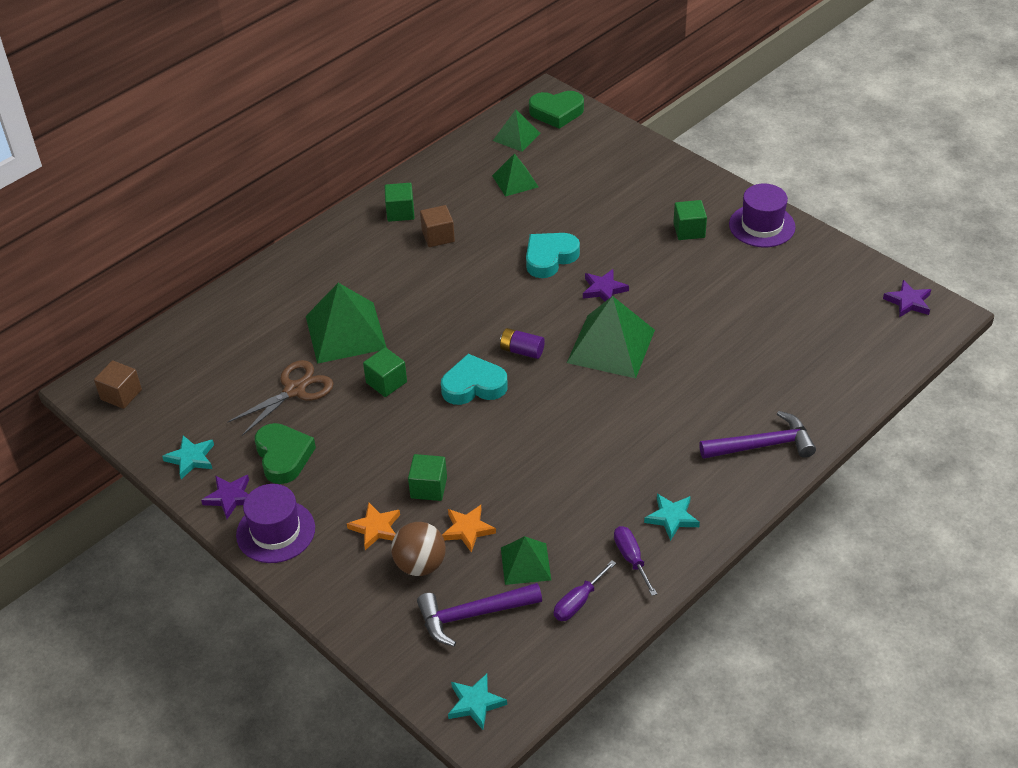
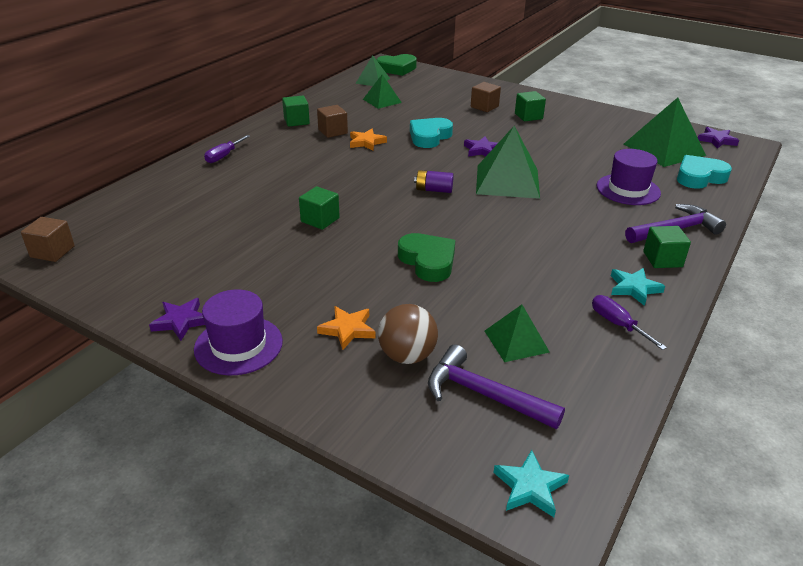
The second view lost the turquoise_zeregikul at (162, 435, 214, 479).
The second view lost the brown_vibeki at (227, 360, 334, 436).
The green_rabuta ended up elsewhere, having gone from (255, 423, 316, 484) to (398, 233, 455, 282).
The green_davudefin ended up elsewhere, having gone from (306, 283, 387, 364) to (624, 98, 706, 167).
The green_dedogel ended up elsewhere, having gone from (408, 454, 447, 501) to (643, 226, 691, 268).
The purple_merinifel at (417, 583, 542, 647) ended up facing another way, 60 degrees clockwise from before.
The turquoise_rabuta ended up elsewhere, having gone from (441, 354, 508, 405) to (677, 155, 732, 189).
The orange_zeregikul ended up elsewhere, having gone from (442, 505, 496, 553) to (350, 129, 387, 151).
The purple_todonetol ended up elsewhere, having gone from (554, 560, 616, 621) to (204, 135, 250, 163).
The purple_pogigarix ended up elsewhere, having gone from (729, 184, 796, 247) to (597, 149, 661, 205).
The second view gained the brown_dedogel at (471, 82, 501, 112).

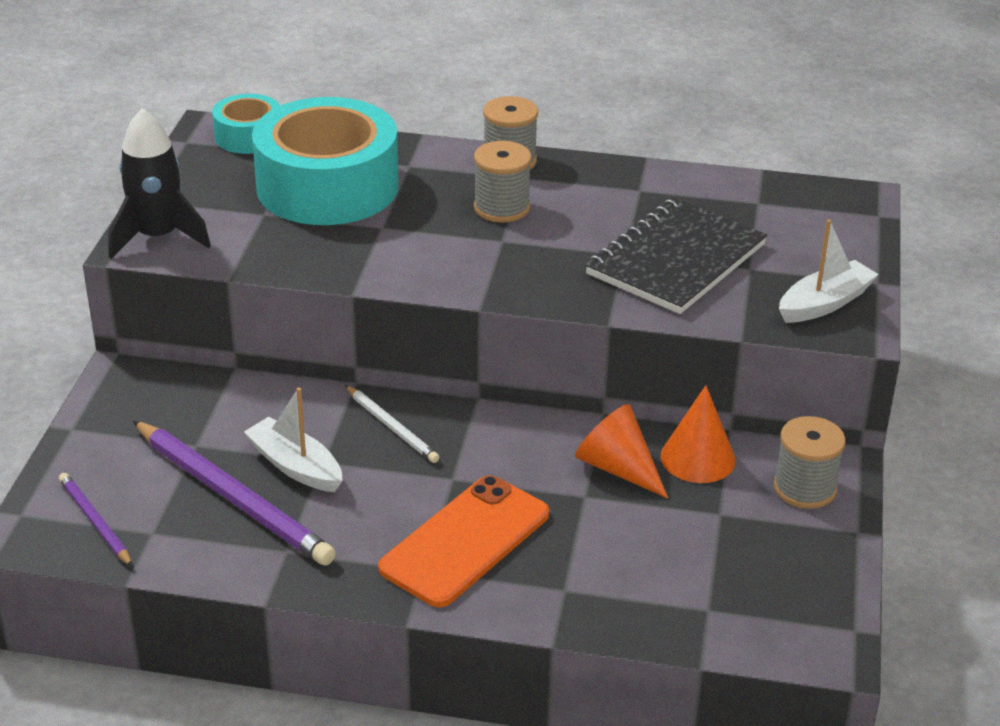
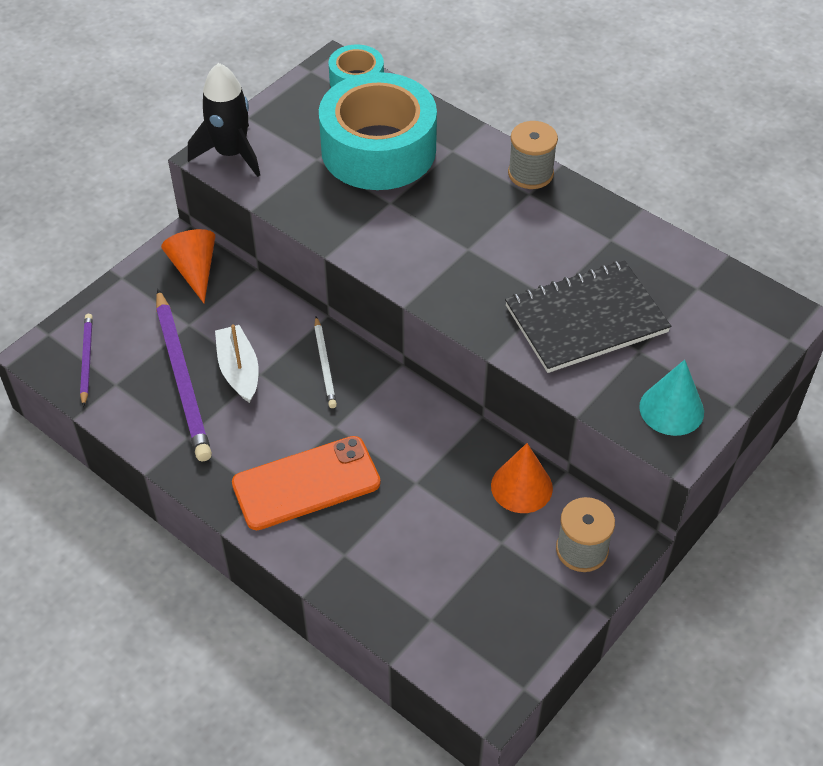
The second view lost the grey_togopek at (474, 141, 532, 223).
The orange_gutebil ended up elsewhere, having gone from (575, 404, 668, 498) to (161, 229, 215, 303).
Where the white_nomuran stood at (779, 219, 879, 323), the turquoise_gutebil came to stand at (639, 359, 704, 436).

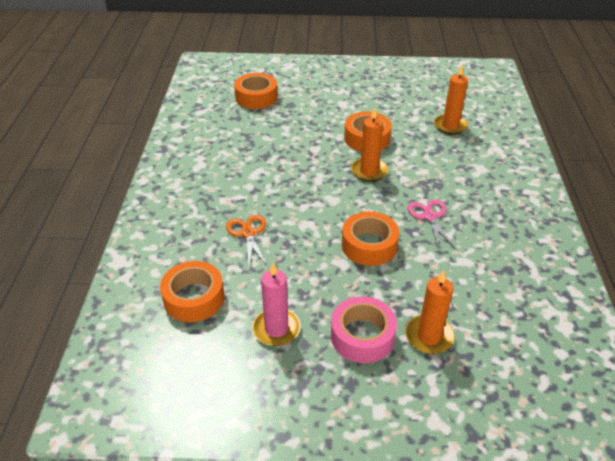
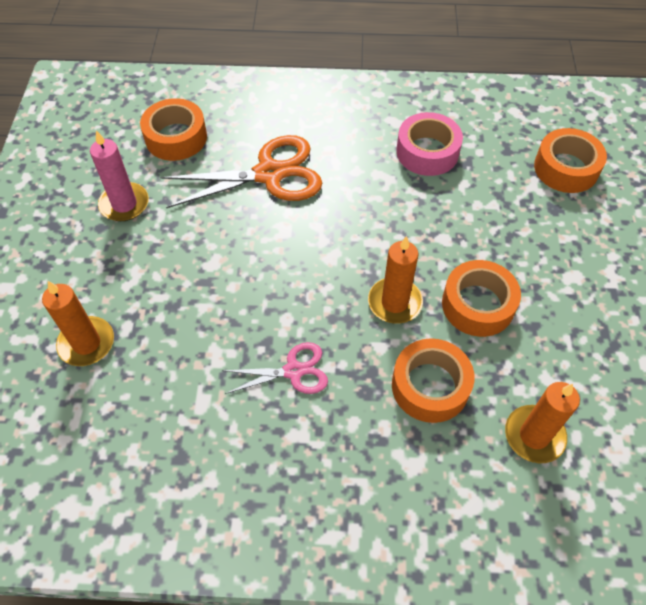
The size of the orange_vibeki at (226, 215, 267, 266) changed by a factor of 1.80.
The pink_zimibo ended up elsewhere, having gone from (331, 296, 397, 363) to (396, 112, 463, 176).
The orange_zimibo ended up elsewhere, having gone from (342, 212, 399, 266) to (392, 338, 475, 423).

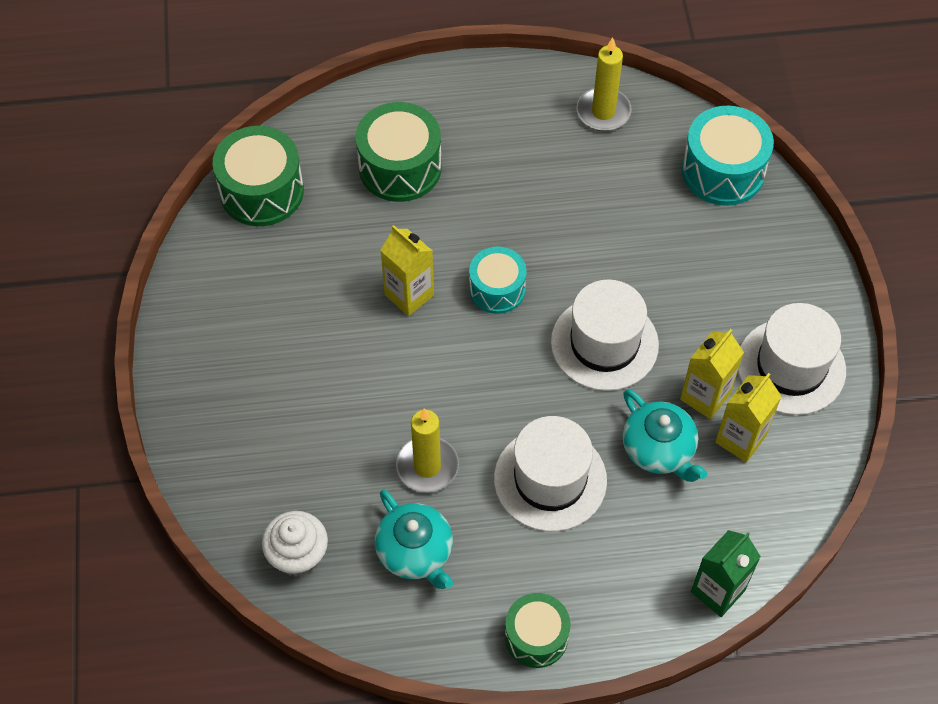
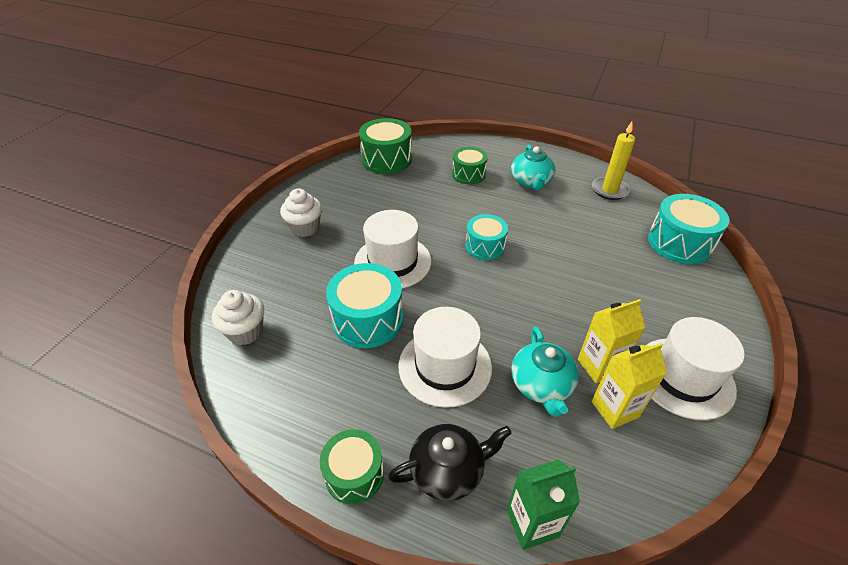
The size of the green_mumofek at (356, 102, 442, 202) changed by a factor of 0.65.
The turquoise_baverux ended up elsewhere, having gone from (375, 489, 453, 589) to (511, 145, 555, 190).
The second view lost the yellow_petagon at (380, 225, 434, 316).
Where the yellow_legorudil stood at (396, 408, 459, 493), the turquoise_mumofek came to stand at (326, 263, 403, 348).
The white_pogigarix ended up elsewhere, having gone from (551, 279, 659, 391) to (354, 210, 431, 288).
The second view gained the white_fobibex at (280, 189, 322, 237).
The second view gained the black_baverux at (388, 424, 512, 501).

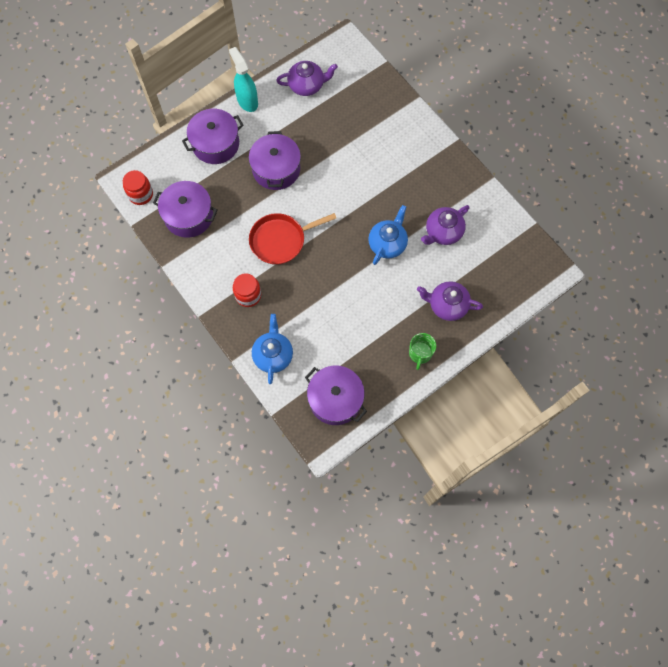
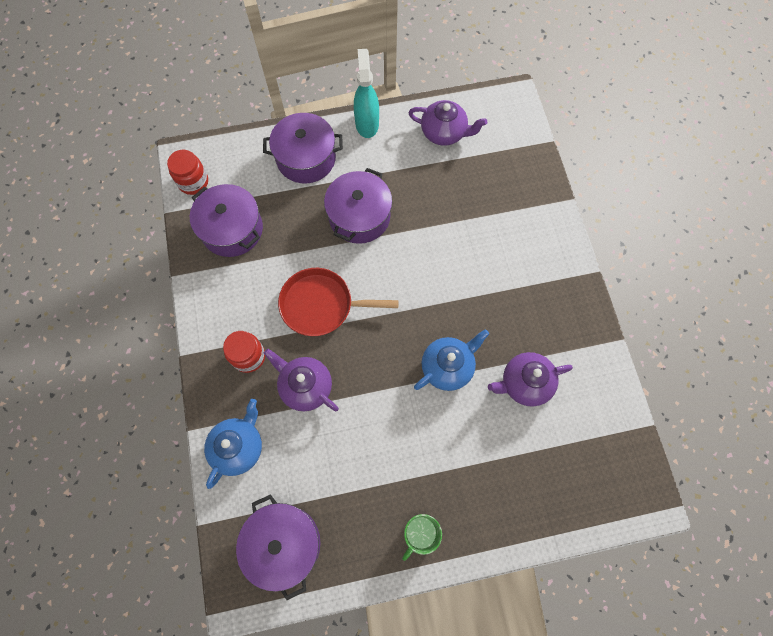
The purple_baverux ended up elsewhere, having gone from (417, 281, 483, 321) to (264, 349, 339, 411).

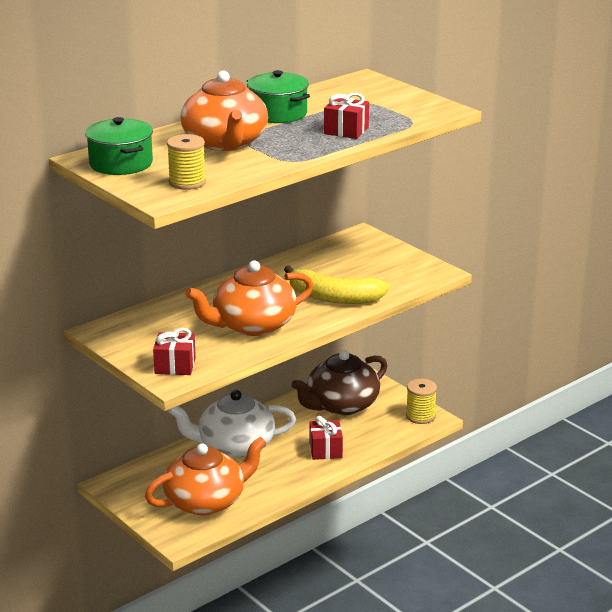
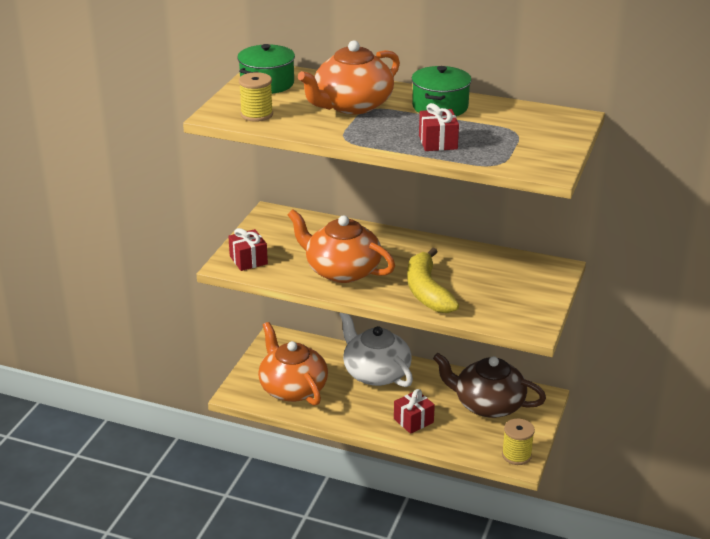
The orange_baverux at (145, 436, 267, 515) ended up facing another way, 150 degrees counterclockwise from before.

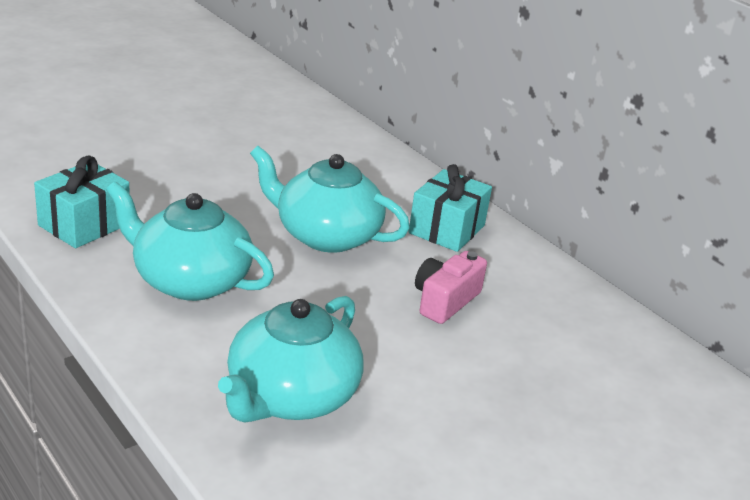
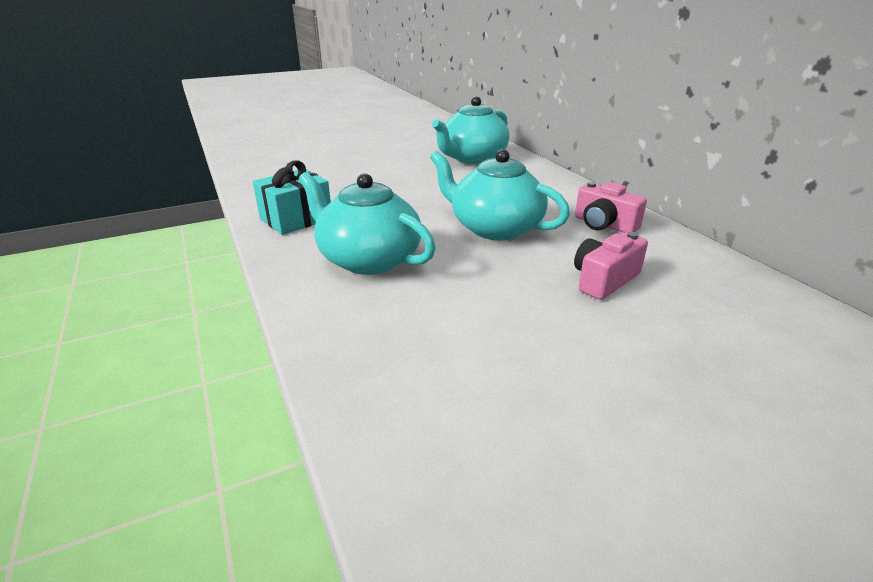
The turquoise_baverux ended up elsewhere, having gone from (218, 296, 363, 422) to (432, 96, 510, 164).
Where the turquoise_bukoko stood at (409, 164, 492, 252), the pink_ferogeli came to stand at (575, 182, 647, 233).

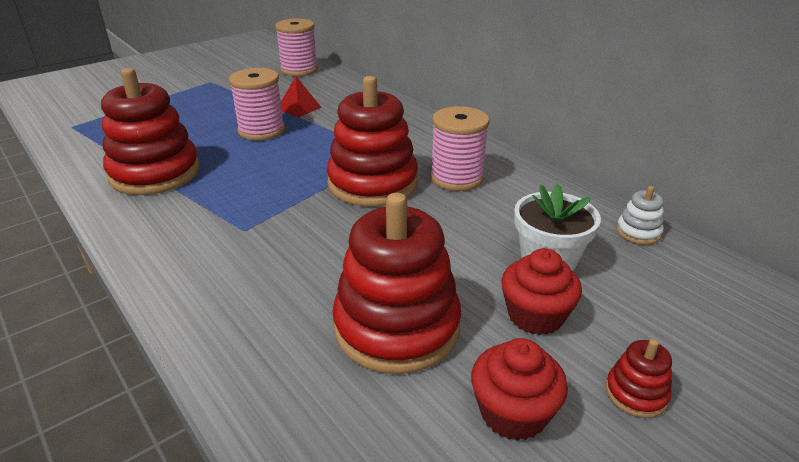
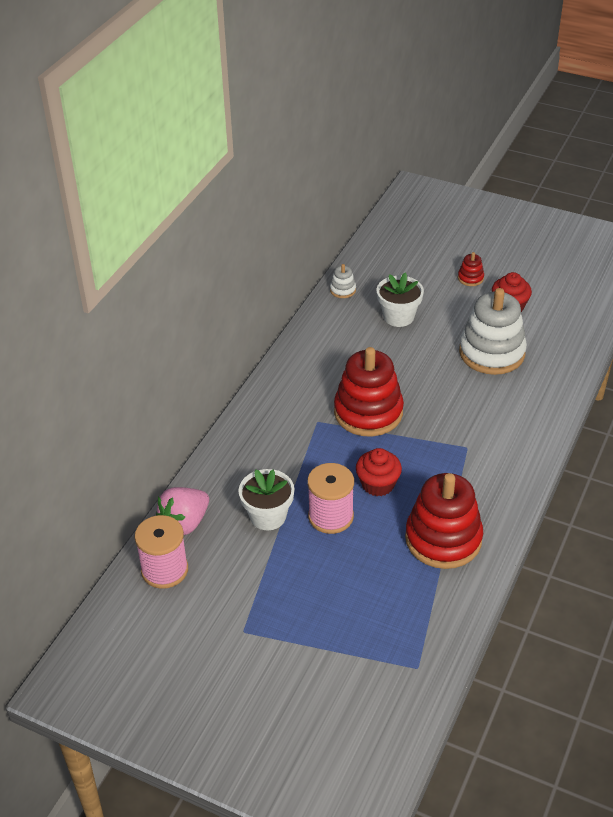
Where the red_davudefin stood at (280, 76, 321, 117), the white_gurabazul came to stand at (239, 469, 294, 530).
What was the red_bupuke at (332, 193, 461, 374) turned into the white_bupuke at (459, 288, 527, 375).
The second view lost the pink_togopek at (431, 106, 490, 191).
The red_fobibex ended up elsewhere, having gone from (501, 248, 582, 335) to (356, 448, 402, 496).
The second view gained the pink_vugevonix at (156, 487, 209, 535).

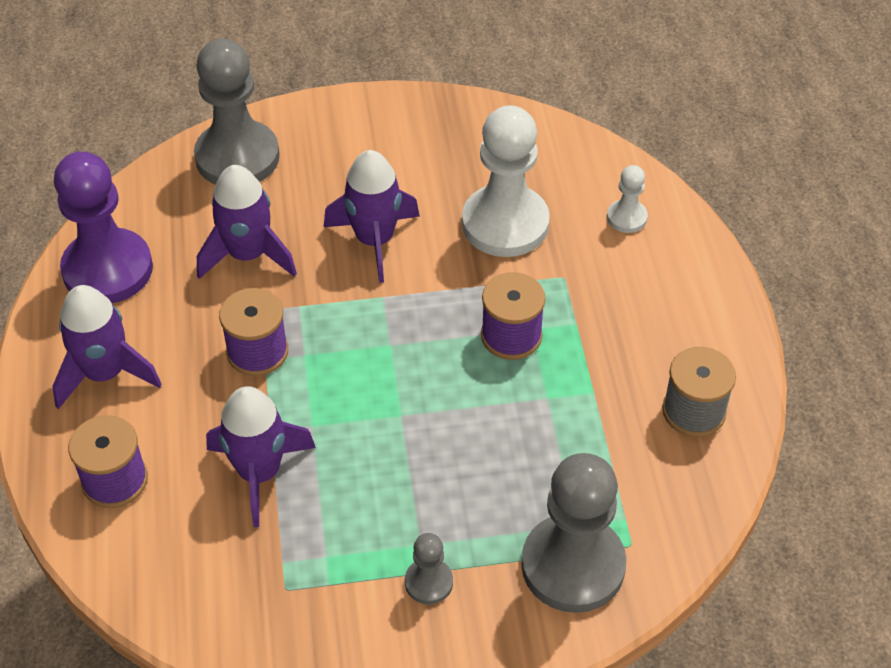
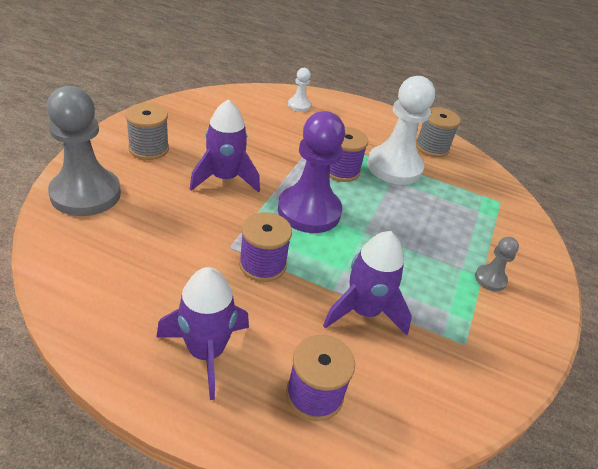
The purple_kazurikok ended up elsewhere, having gone from (54, 151, 153, 303) to (278, 111, 345, 233).
The second view lost the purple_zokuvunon at (197, 165, 297, 279).
The white_kazurikok ended up elsewhere, having gone from (462, 105, 550, 257) to (367, 76, 435, 185).
The second view lost the grey_kazurikok at (521, 453, 626, 613).
The second view gained the grey_togopek at (125, 103, 169, 160).

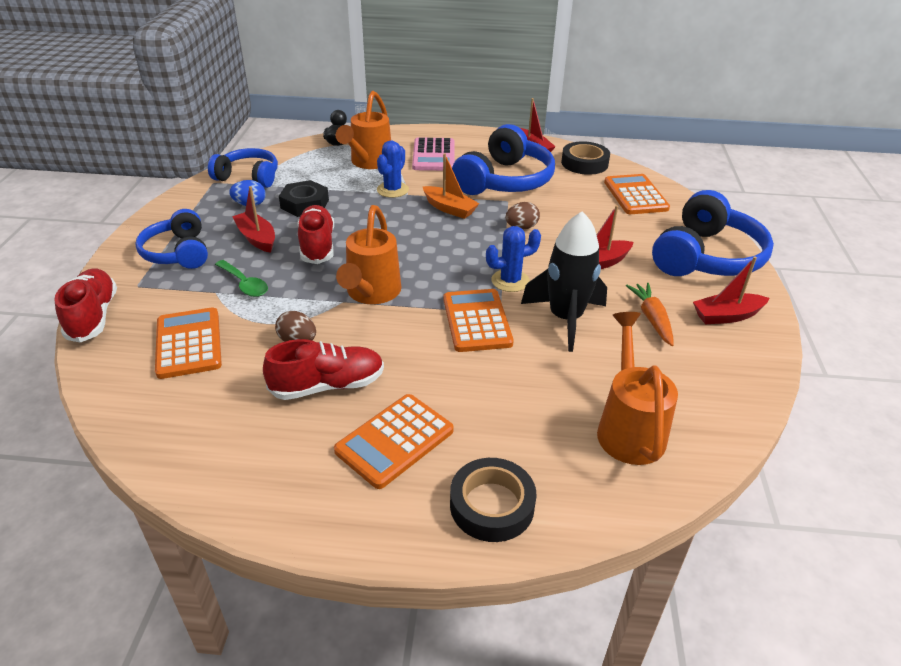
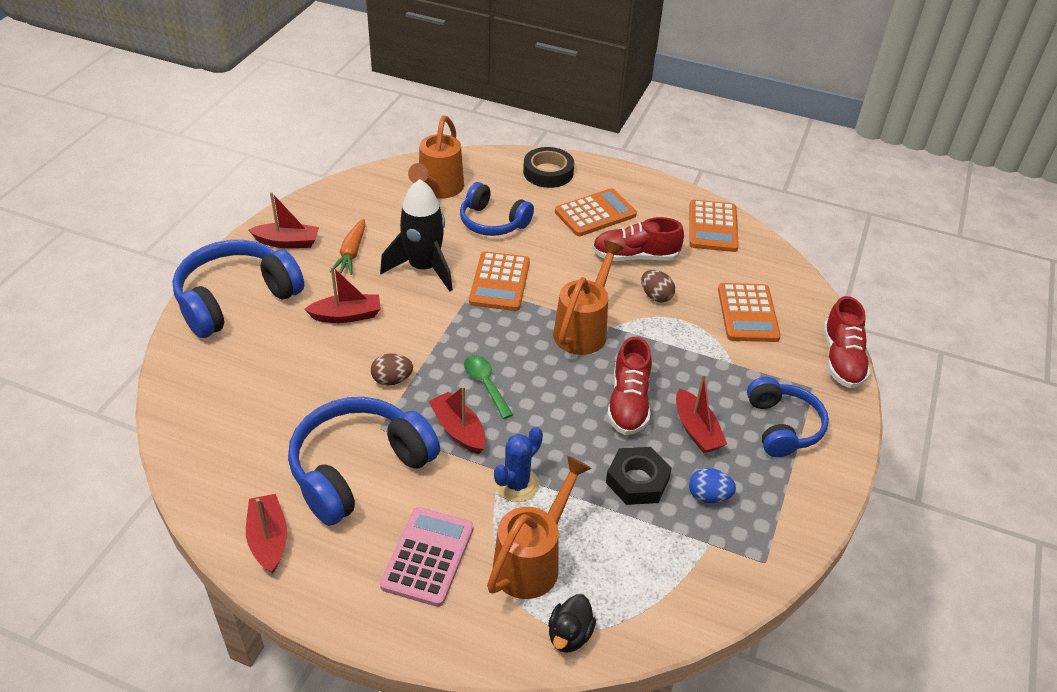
The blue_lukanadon ended up elsewhere, having gone from (208, 148, 278, 188) to (460, 182, 534, 236).
The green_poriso ended up elsewhere, having gone from (215, 260, 268, 297) to (464, 355, 513, 419).
What was the orange_nomuran at (422, 153, 479, 219) turned into the red_nomuran at (429, 386, 486, 454).
The second view lost the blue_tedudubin at (486, 226, 541, 292).
The second view lost the black_zimibo at (561, 141, 610, 175).
The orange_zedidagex ended up elsewhere, having gone from (604, 174, 670, 214) to (689, 200, 739, 252).

